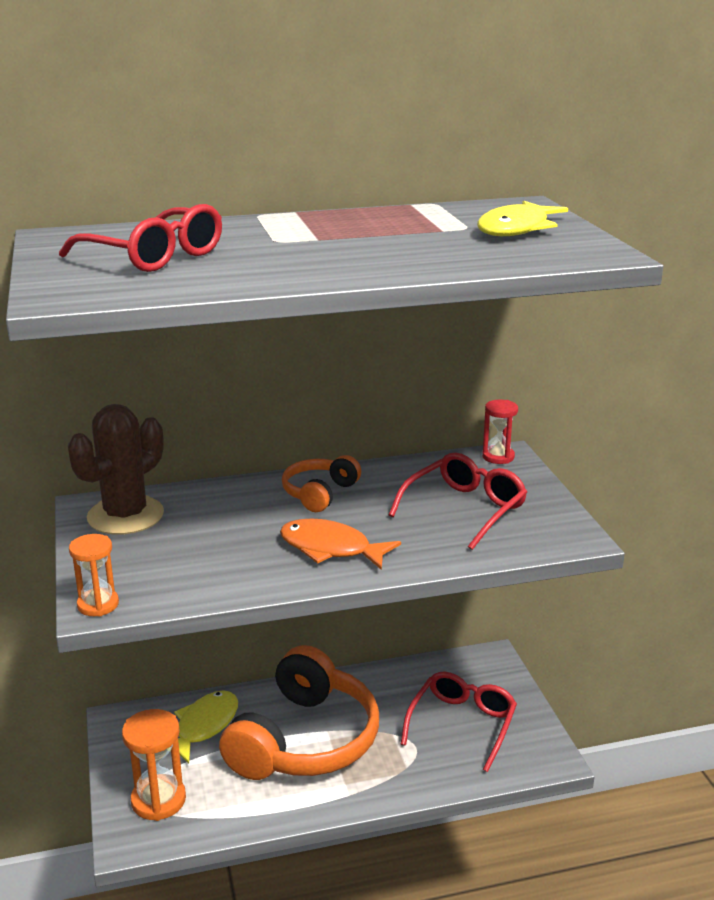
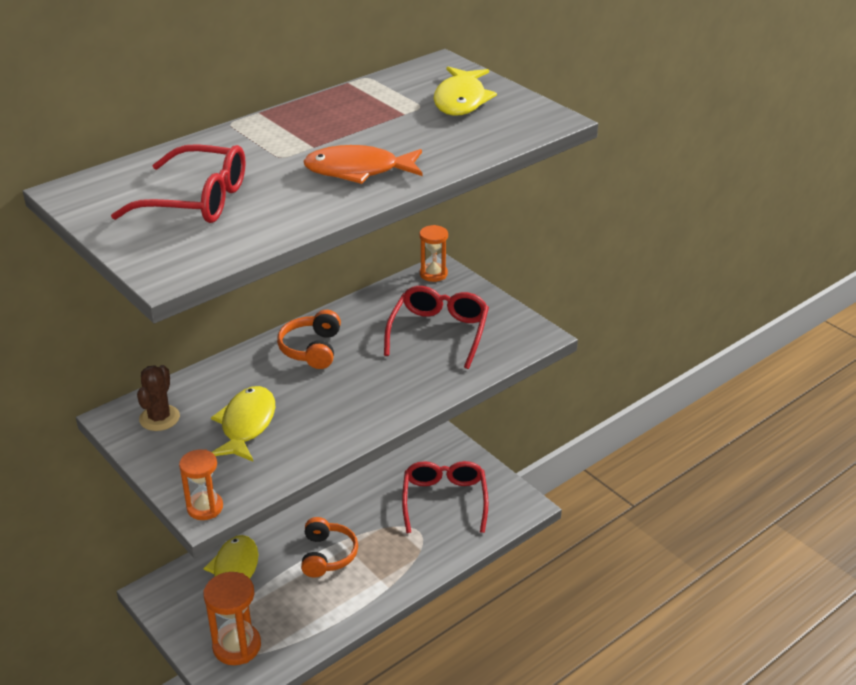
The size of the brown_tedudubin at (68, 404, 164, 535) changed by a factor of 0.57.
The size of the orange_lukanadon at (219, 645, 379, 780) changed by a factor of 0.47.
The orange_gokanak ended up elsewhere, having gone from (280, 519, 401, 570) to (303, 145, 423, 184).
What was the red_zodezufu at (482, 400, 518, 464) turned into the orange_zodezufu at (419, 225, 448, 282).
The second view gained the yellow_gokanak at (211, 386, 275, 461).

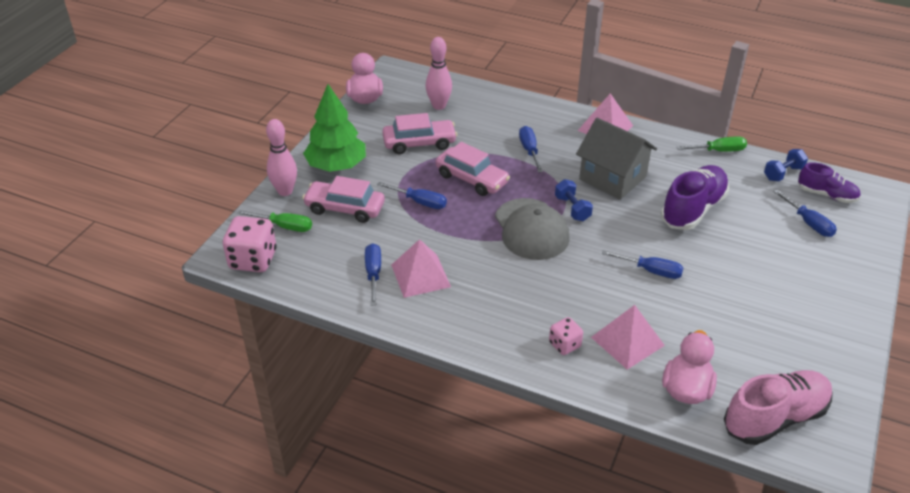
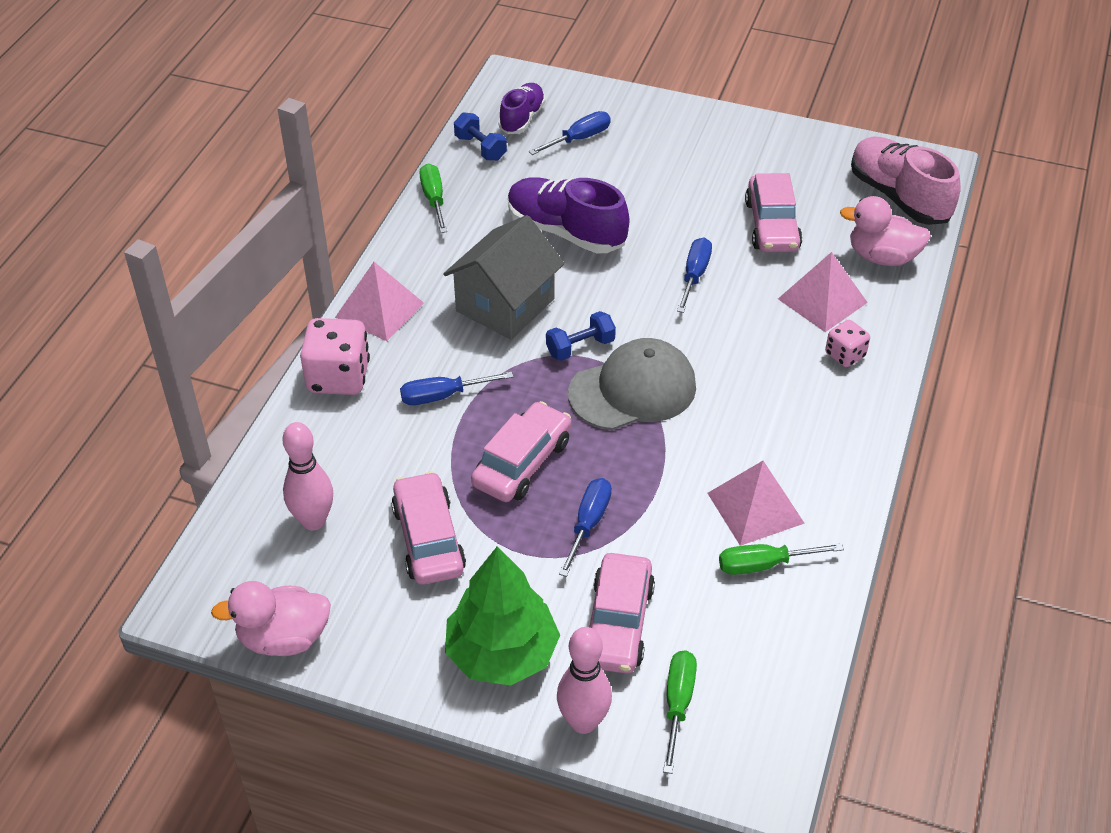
The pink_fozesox ended up elsewhere, having gone from (223, 216, 277, 272) to (300, 318, 370, 395).
What was the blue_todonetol at (365, 243, 381, 305) turned into the green_todonetol at (719, 543, 844, 575).
The second view gained the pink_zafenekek at (745, 173, 802, 252).

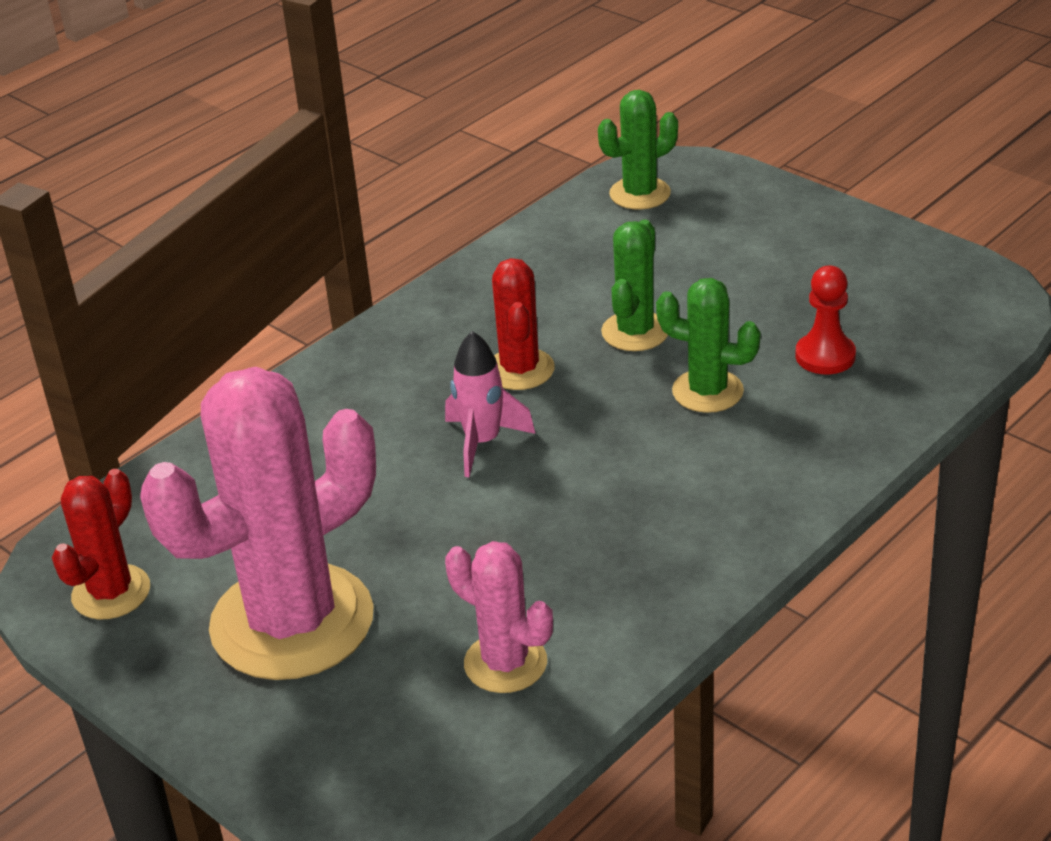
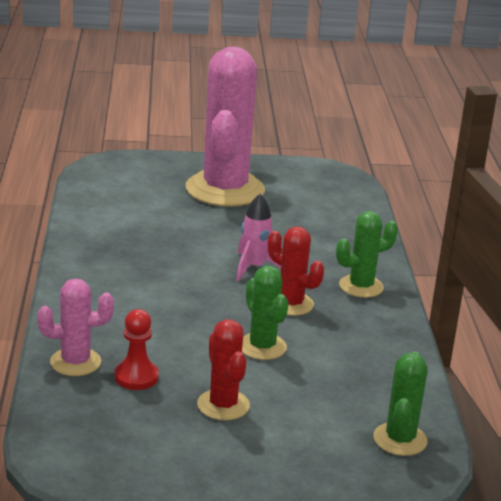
The red_tedudubin ended up elsewhere, having gone from (52, 469, 150, 619) to (197, 319, 250, 421).
The pink_tedudubin ended up elsewhere, having gone from (445, 541, 553, 693) to (37, 278, 114, 376).
The green_tedudubin ended up elsewhere, having gone from (656, 278, 761, 413) to (336, 211, 398, 298).

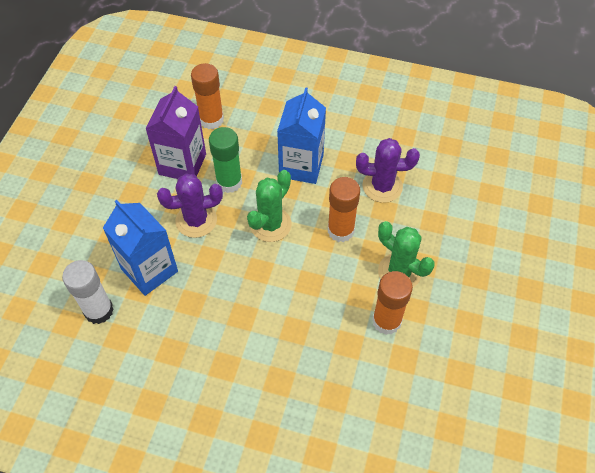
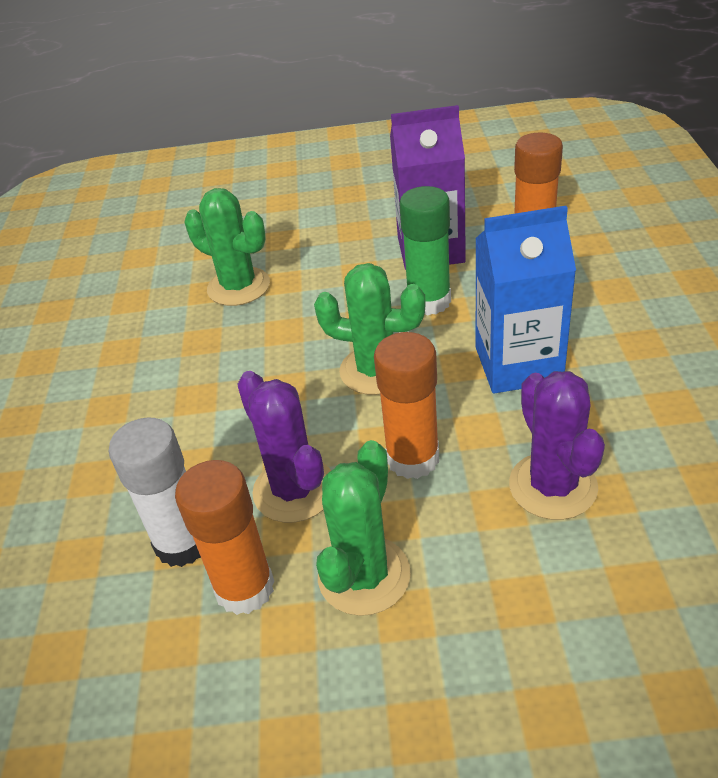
The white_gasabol ended up elsewhere, having gone from (62, 260, 114, 324) to (108, 417, 201, 567).
Where the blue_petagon stood at (103, 200, 178, 296), the green_tedudubin came to stand at (185, 188, 270, 306).
The purple_tedudubin ended up elsewhere, having gone from (157, 174, 223, 238) to (237, 371, 331, 523).

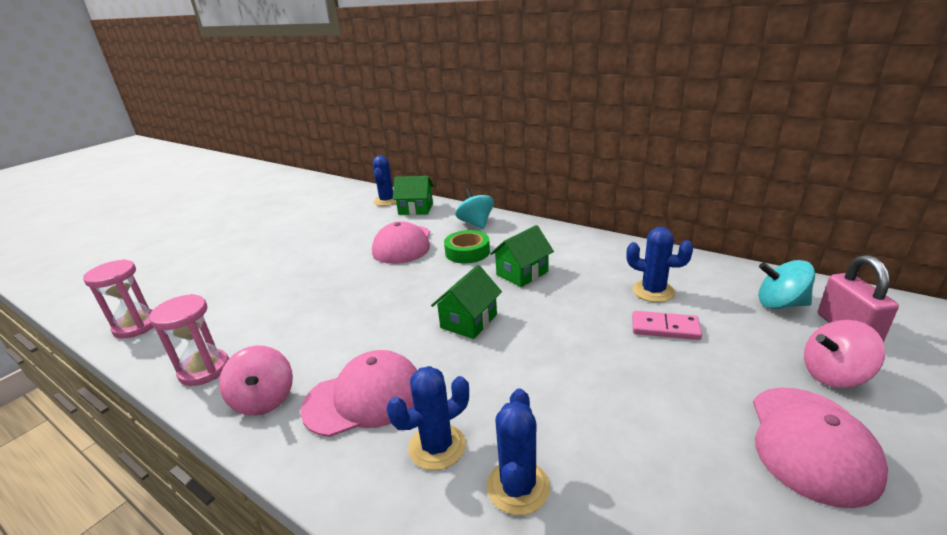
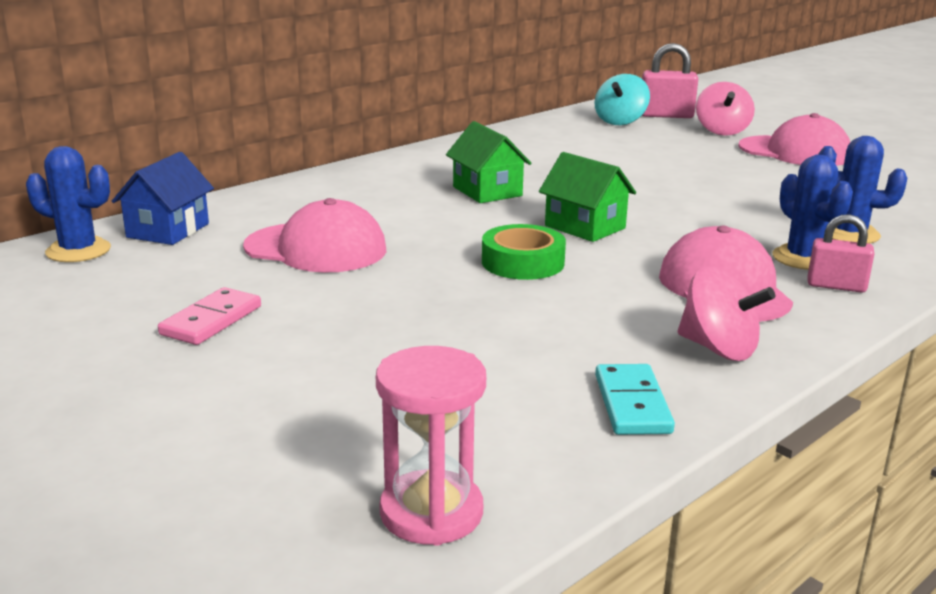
Where the pink_zodezufu stood at (149, 294, 229, 386), the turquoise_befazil came to stand at (595, 364, 675, 435).
The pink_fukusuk at (219, 346, 293, 416) ended up facing another way, 45 degrees clockwise from before.
What was the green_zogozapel at (393, 176, 434, 215) turned into the blue_zogozapel at (112, 152, 214, 245).
The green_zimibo ended up elsewhere, having gone from (444, 230, 490, 264) to (482, 224, 566, 280).
The second view lost the turquoise_fukusuk at (455, 188, 494, 229).
The second view lost the blue_tedudubin at (626, 227, 693, 302).
The pink_befazil ended up elsewhere, having gone from (632, 311, 702, 340) to (158, 287, 261, 345).
The second view gained the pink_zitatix at (808, 214, 874, 293).

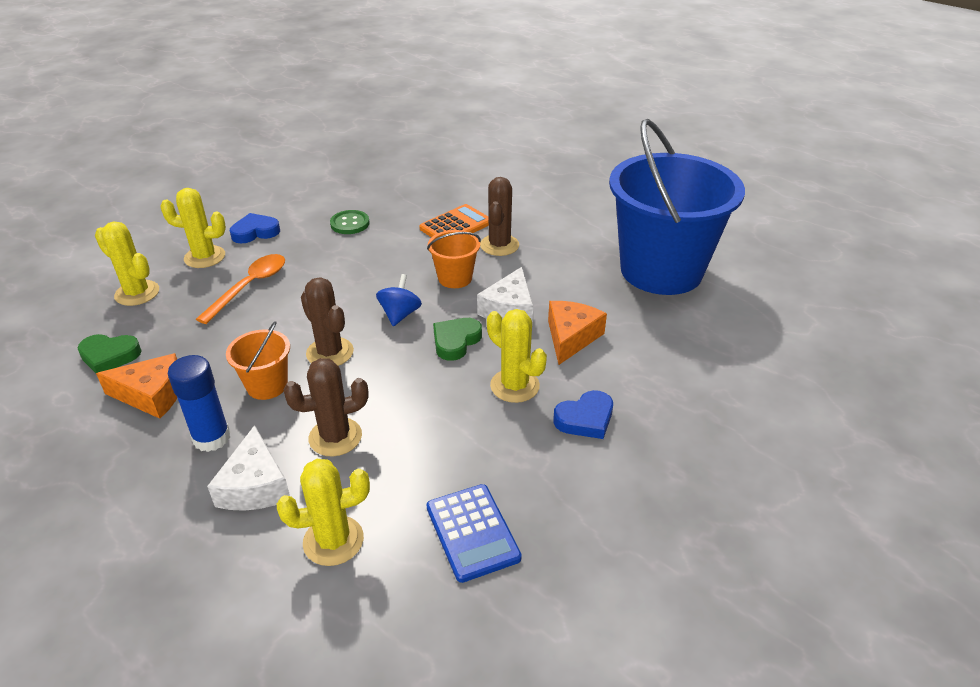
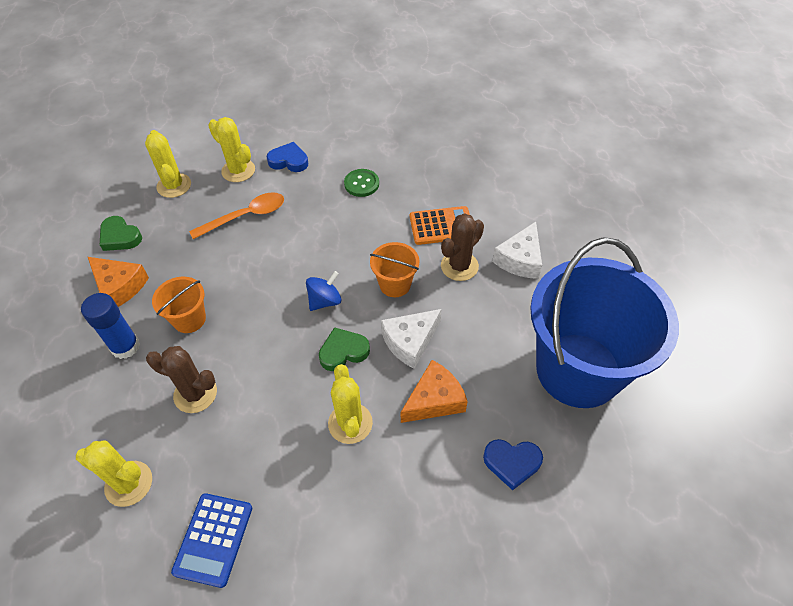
The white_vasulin ended up elsewhere, having gone from (207, 425, 290, 511) to (492, 222, 542, 279).
The second view lost the brown_tedudubin at (301, 277, 354, 366).
The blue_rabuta ended up elsewhere, having gone from (553, 390, 613, 439) to (483, 439, 543, 490).

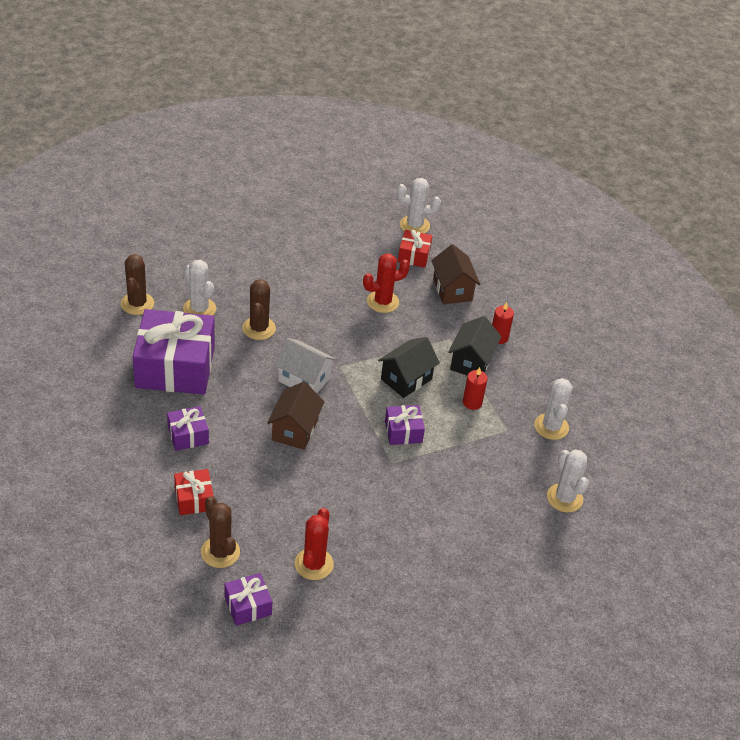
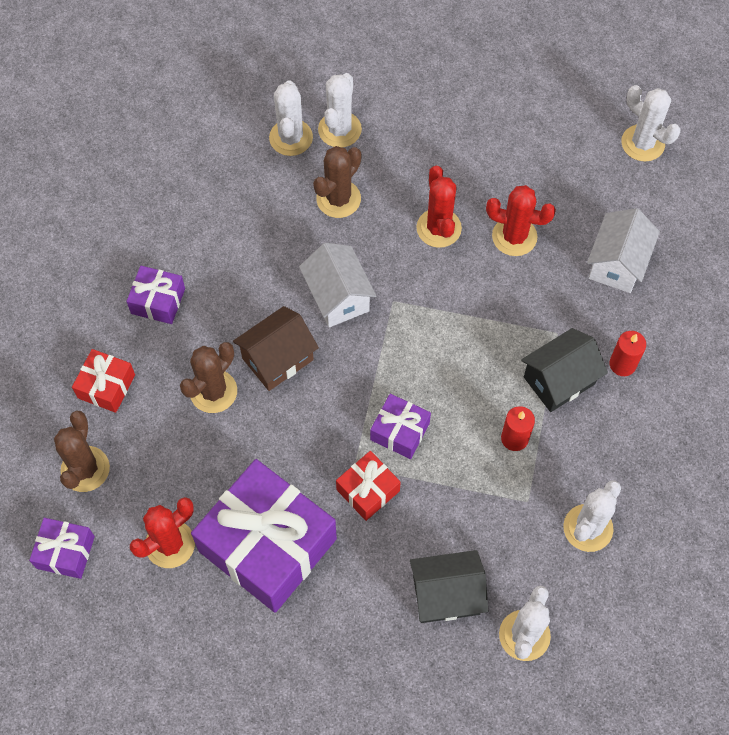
The brown_tedudubin ended up elsewhere, having gone from (121, 254, 154, 315) to (180, 342, 237, 413).
The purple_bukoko ended up elsewhere, having gone from (132, 309, 215, 395) to (191, 459, 337, 613).
The black_zogozapel ended up elsewhere, having gone from (378, 337, 440, 398) to (410, 550, 488, 623).
The red_bukoko ended up elsewhere, having gone from (398, 230, 433, 268) to (336, 451, 401, 521).
What was the brown_zogozapel at (431, 244, 480, 304) turned into the white_zogozapel at (587, 208, 660, 293).
The second view gained the white_tedudubin at (318, 73, 362, 147).
The second view gained the red_tedudubin at (416, 166, 462, 248).

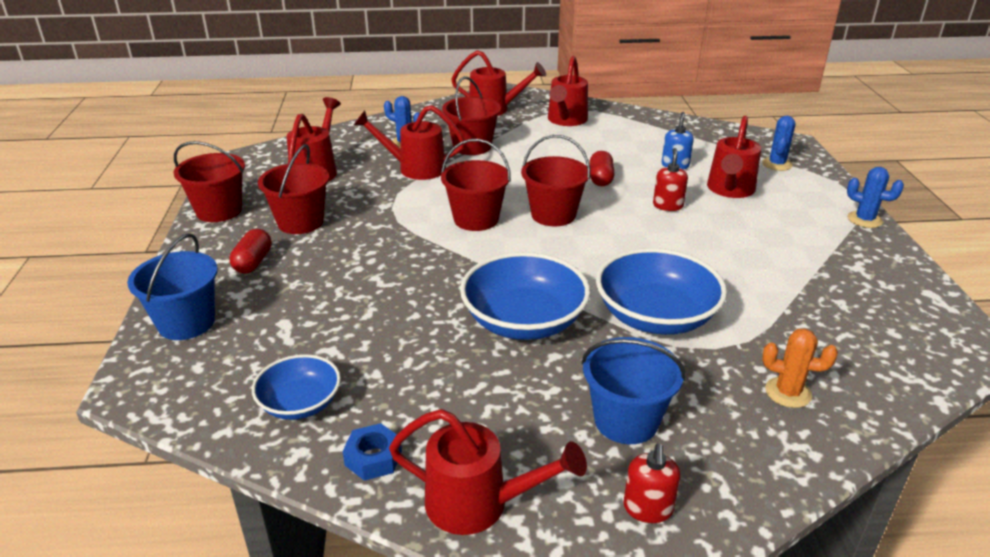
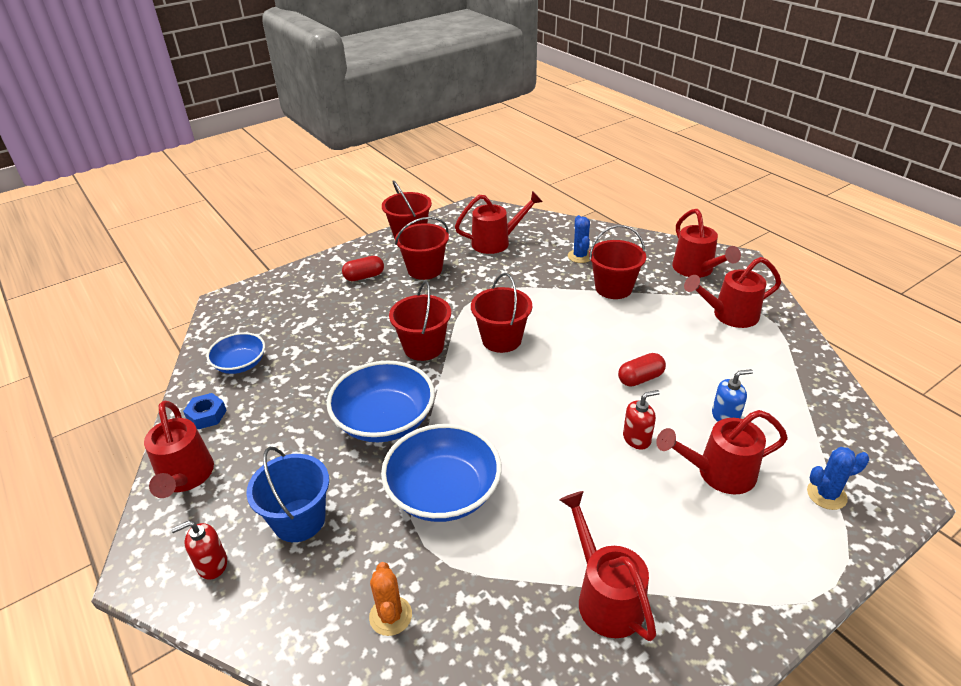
The second view lost the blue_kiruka at (127, 233, 218, 340).
The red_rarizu ended up elsewhere, having gone from (354, 105, 465, 180) to (559, 491, 656, 641).
The red_kiruka ended up elsewhere, having gone from (521, 135, 590, 226) to (389, 281, 451, 361).
The second view lost the blue_tedudubin at (847, 167, 904, 228).

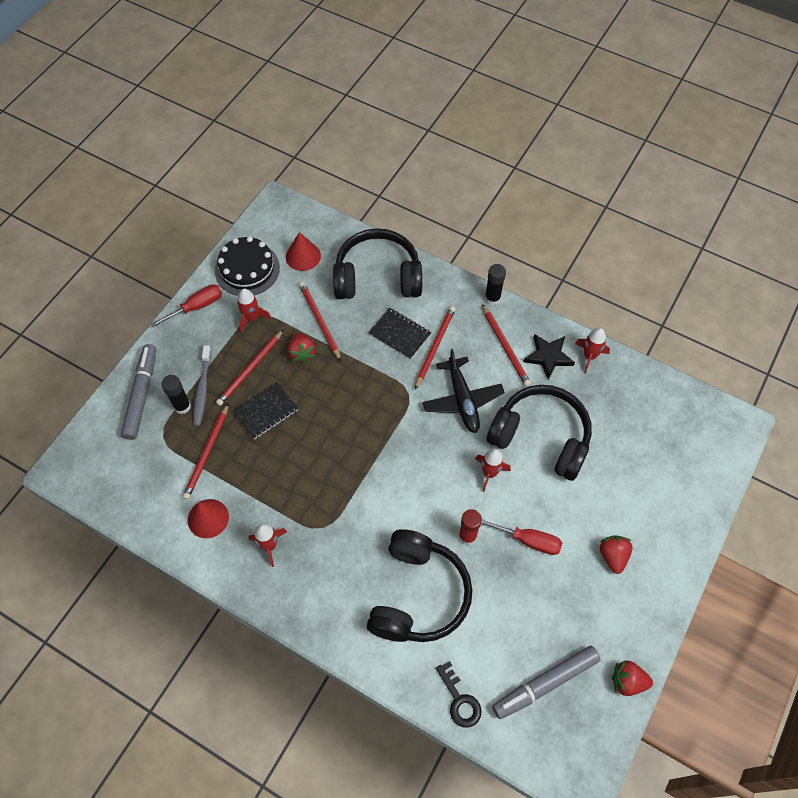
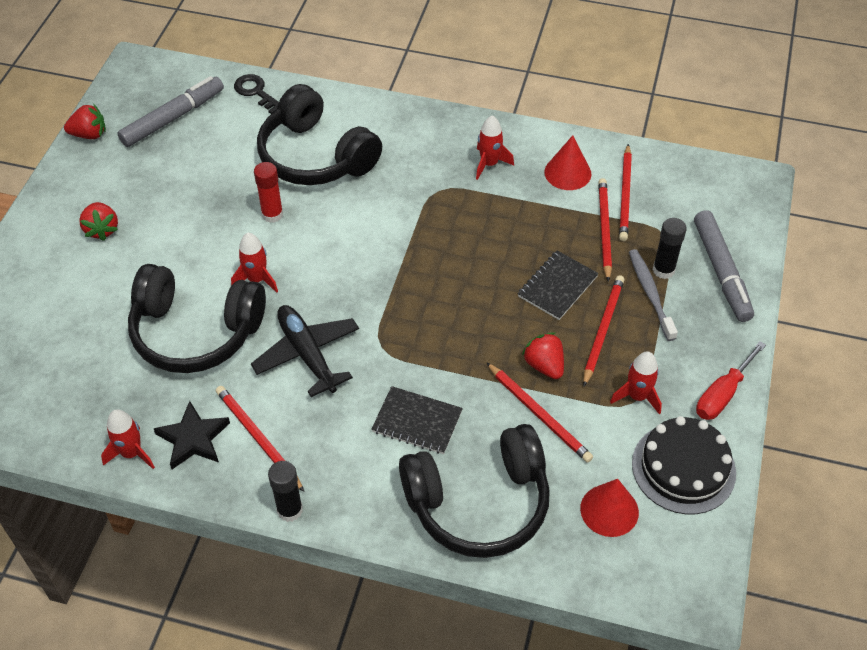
The black_lukanadon at (367, 529, 473, 642) ended up facing another way, 45 degrees counterclockwise from before.
The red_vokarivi ended up elsewhere, having gone from (415, 306, 455, 389) to (619, 144, 632, 241).
The second view lost the red_todonetol at (481, 519, 562, 555).

